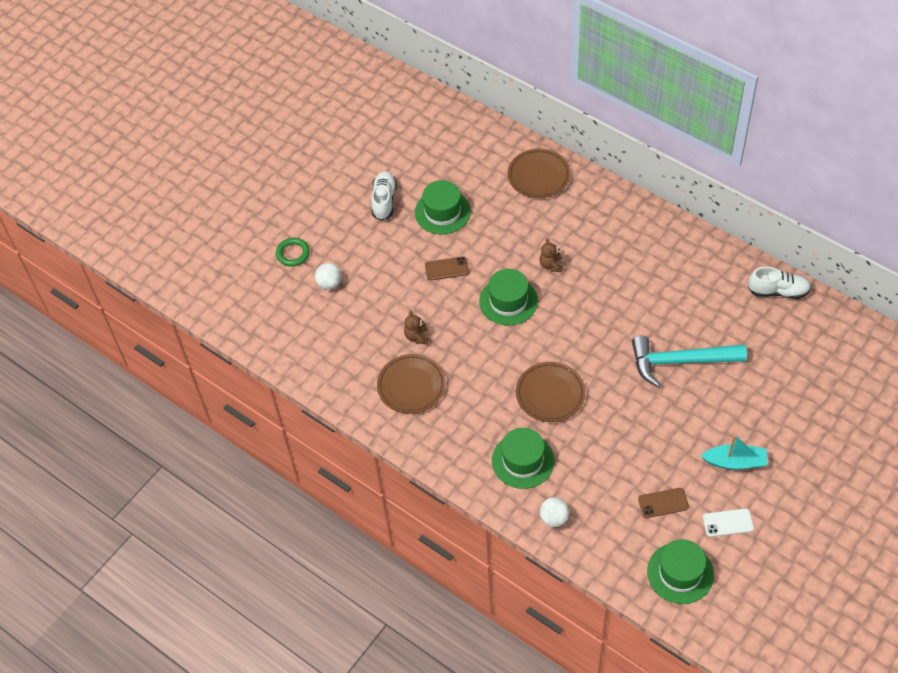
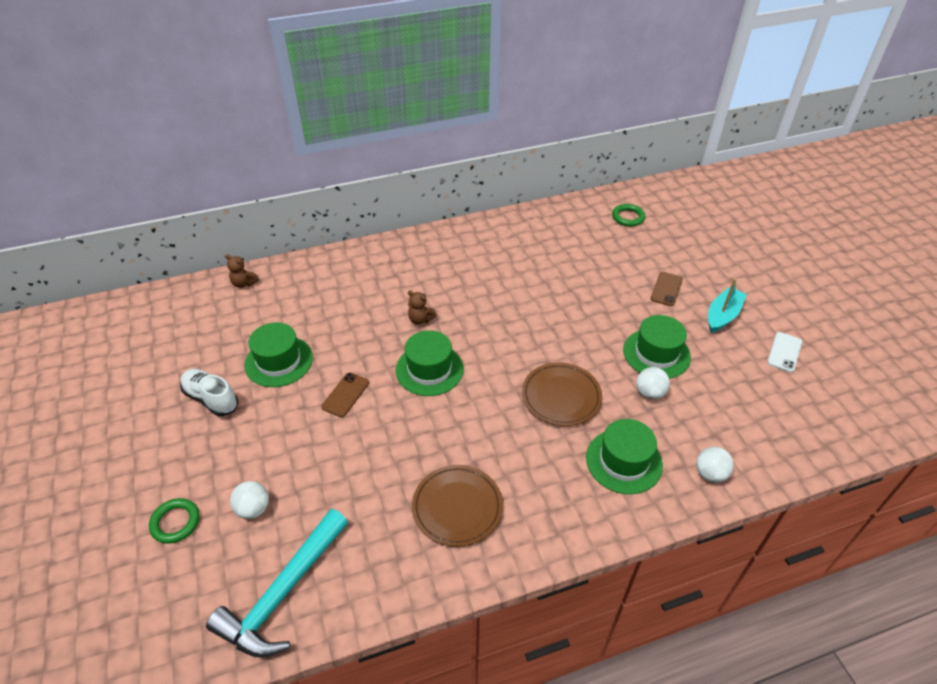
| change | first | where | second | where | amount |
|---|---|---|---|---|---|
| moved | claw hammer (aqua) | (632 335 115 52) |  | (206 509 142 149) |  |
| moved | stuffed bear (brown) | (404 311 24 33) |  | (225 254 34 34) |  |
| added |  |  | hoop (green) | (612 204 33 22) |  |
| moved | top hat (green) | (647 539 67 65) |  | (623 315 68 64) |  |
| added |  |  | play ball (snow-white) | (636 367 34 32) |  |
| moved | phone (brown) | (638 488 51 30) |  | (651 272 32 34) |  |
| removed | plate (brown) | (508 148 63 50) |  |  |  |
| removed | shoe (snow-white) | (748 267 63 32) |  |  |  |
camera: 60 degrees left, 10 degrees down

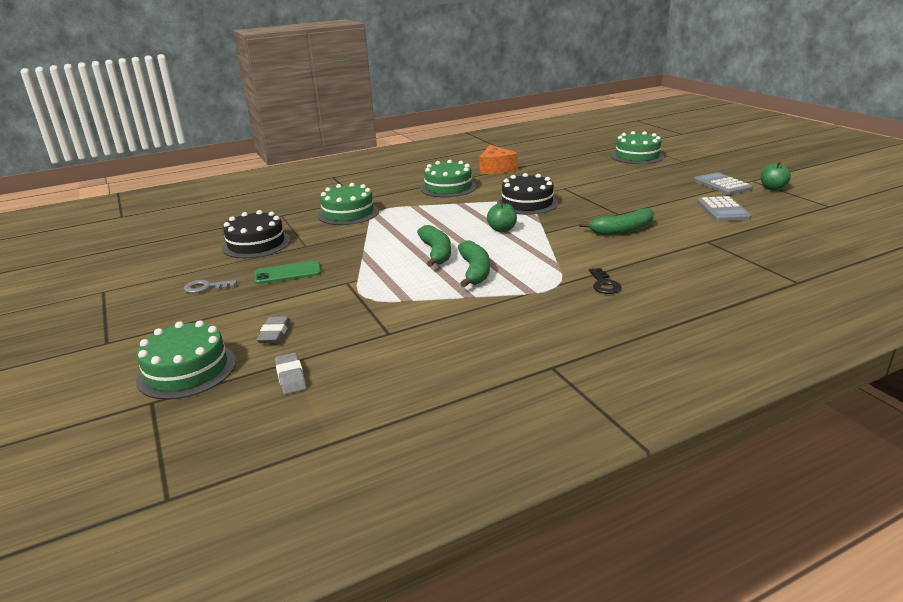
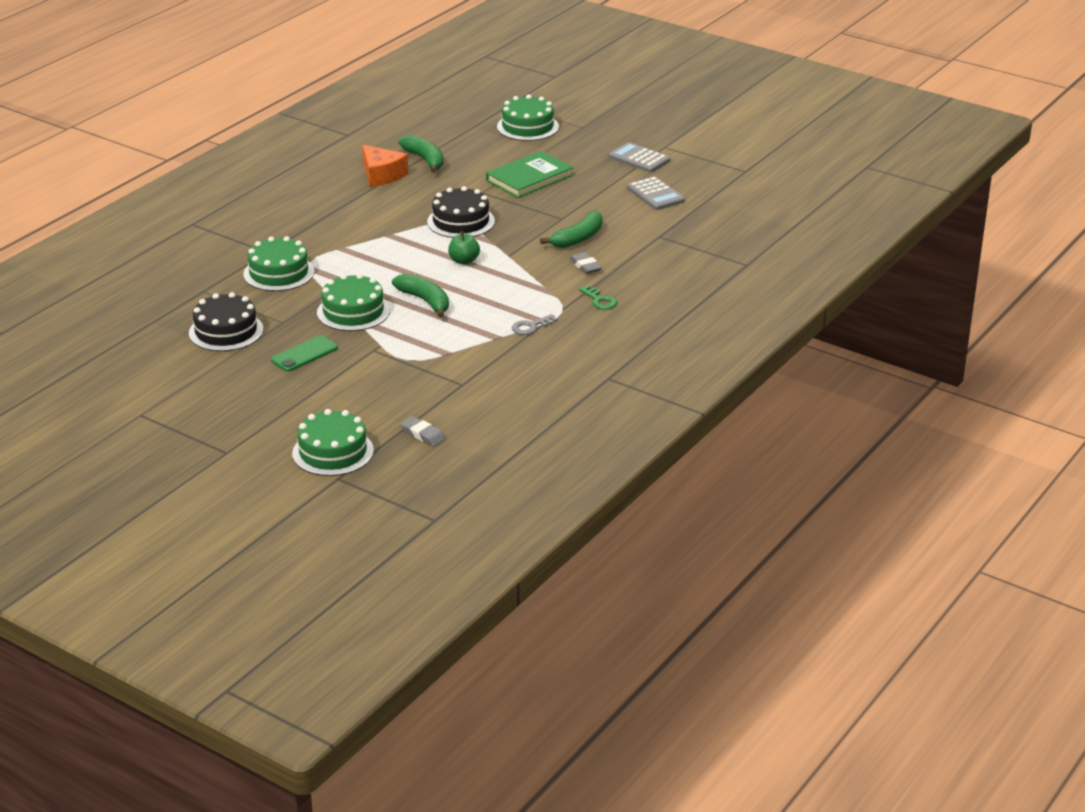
| change | first | where | second | where | amount |
|---|---|---|---|---|---|
| moved | gateau (green) | (420 160 57 38) |  | (317 274 73 57) |  |
| moved | banana (green) | (458 240 32 47) |  | (399 135 45 38) |  |
| added |  |  | hardcover (green) | (486 151 87 47) |  |
| moved | door key (gray) | (184 280 53 13) |  | (512 314 46 21) |  |
| moved | eraser (gray) | (257 316 33 27) |  | (570 252 32 22) |  |
| recoloured | door key (black) | (589 268 33 26) | door key (green) | (579 286 38 24) |  |
| removed | apple fruit (green) | (761 161 30 30) |  |  |  |
camera: 30 degrees left, 5 degrees up

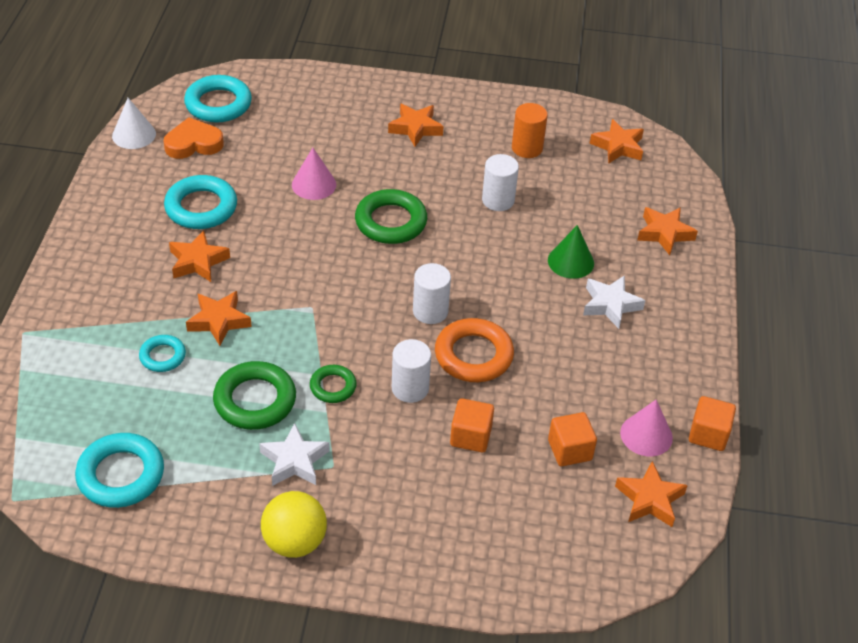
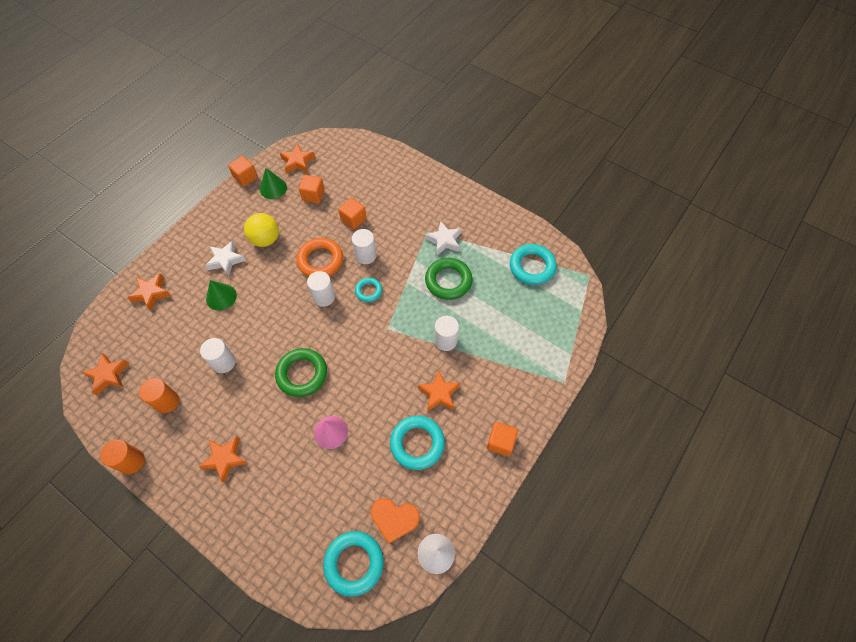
| change | first | where | second | where | amount |
|---|---|---|---|---|---|
| added |  |  | cylinder shape (bright orange) | (100 439 45 35) |  |
| moved | play ball (bright yellow) | (261 491 66 67) |  | (244 213 35 34) |  |
| recoloured | solid cone (rosy) | (620 400 53 56) | solid cone (green) | (260 168 27 31) |  |
| moved | hoop (aqua) | (139 335 47 37) |  | (355 278 27 24) |  |
| replaced | five-pointed star (bright orange) | (186 291 66 55) | cylinder shape (snow-white) | (434 316 25 35) |  |
| added |  |  | solid cube (bright orange) | (487 422 31 34) |  |
| removed | hoop (green) | (310 365 47 38) |  |  |  |
camera: 150 degrees left, 15 degrees up

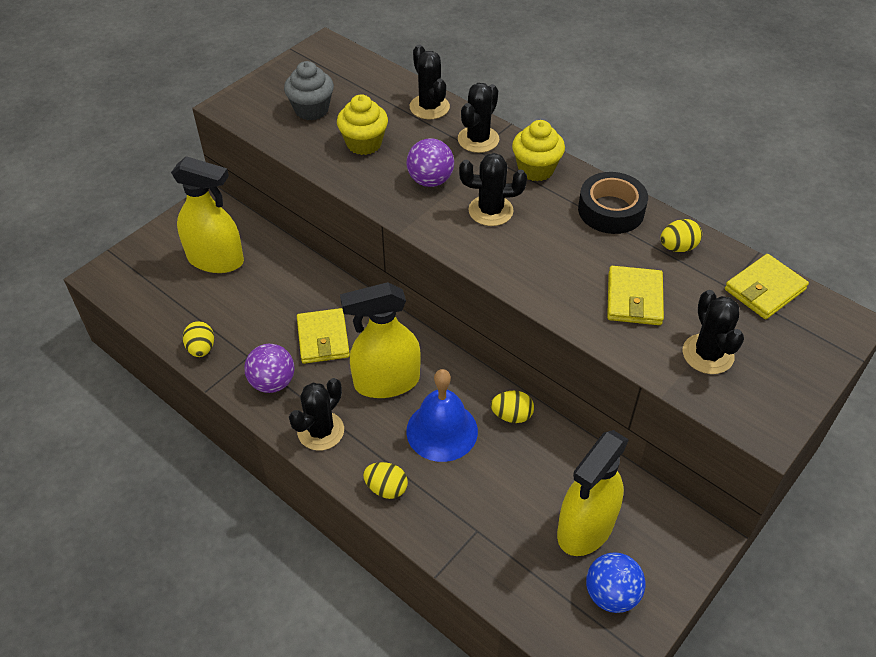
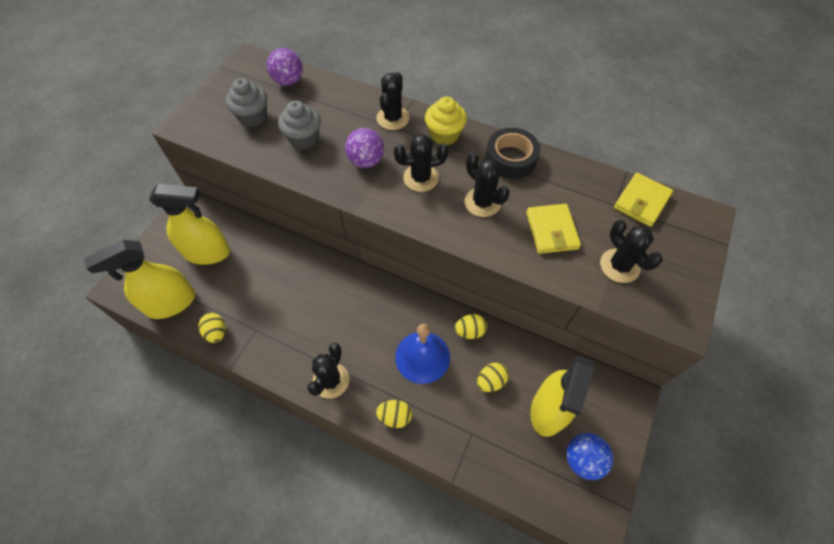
| change | first | where | second | where | amount |
|---|---|---|---|---|---|
| moved | spray cleaner (bright yellow) | (340 282 81 116) |  | (84 240 111 79) |  |
| moved | play ball (royal purple) | (244 344 50 49) |  | (267 48 36 38) |  |
| recoloured | muffin (bright yellow) | (337 94 51 61) | muffin (gray) | (278 100 43 50) |  |
| moved | prickly plant (black) | (410 45 40 74) |  | (464 153 46 64) |  |
| moved | toy egg (bright yellow) | (660 219 42 33) |  | (477 363 32 29) |  |
| removed | wallet (bright yellow) | (297 308 53 56) |  |  |  |
camera: 15 degrees left, 10 degrees up

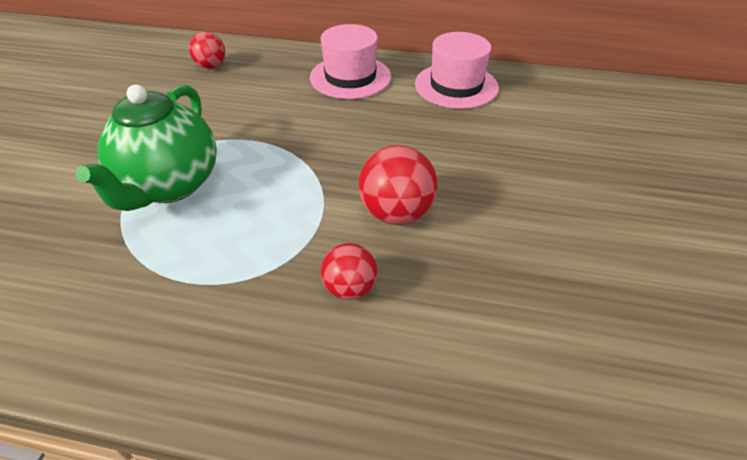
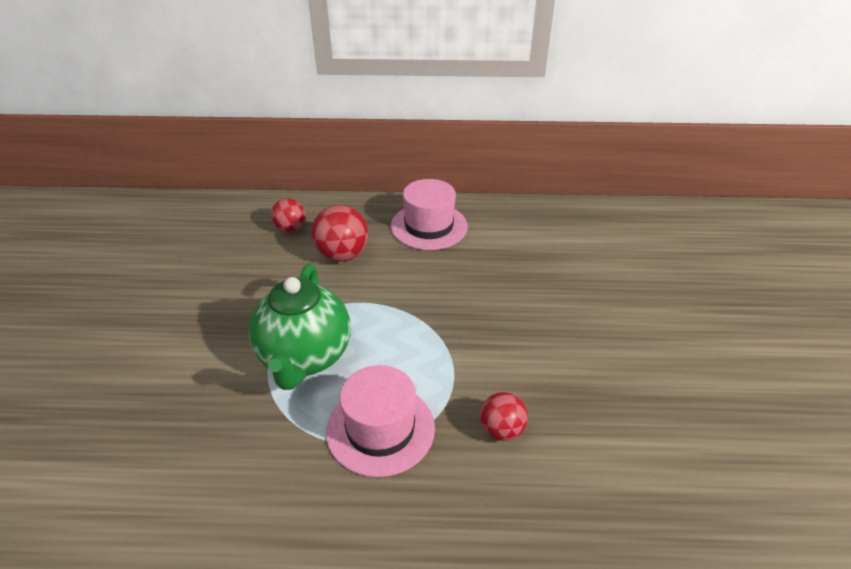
| change | first | where | second | where | amount |
|---|---|---|---|---|---|
| moved | play ball (red) | (358 145 80 80) |  | (311 205 57 57) |  |
| moved | top hat (rosy) | (415 32 84 77) |  | (326 365 109 112) |  |
camera: 10 degrees left, 5 degrees down

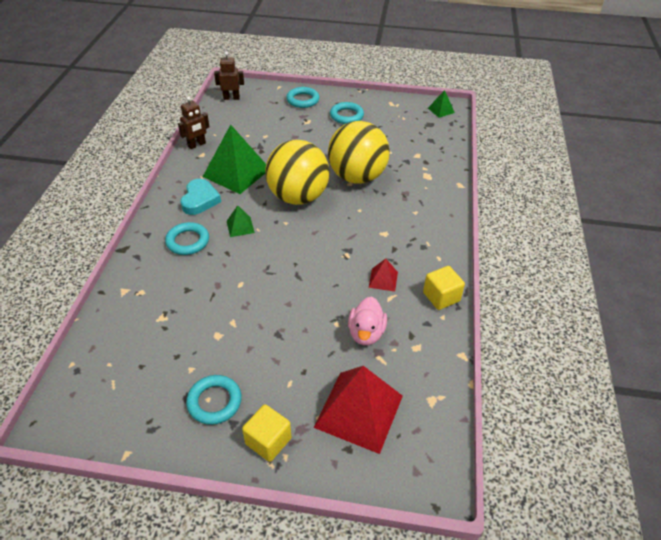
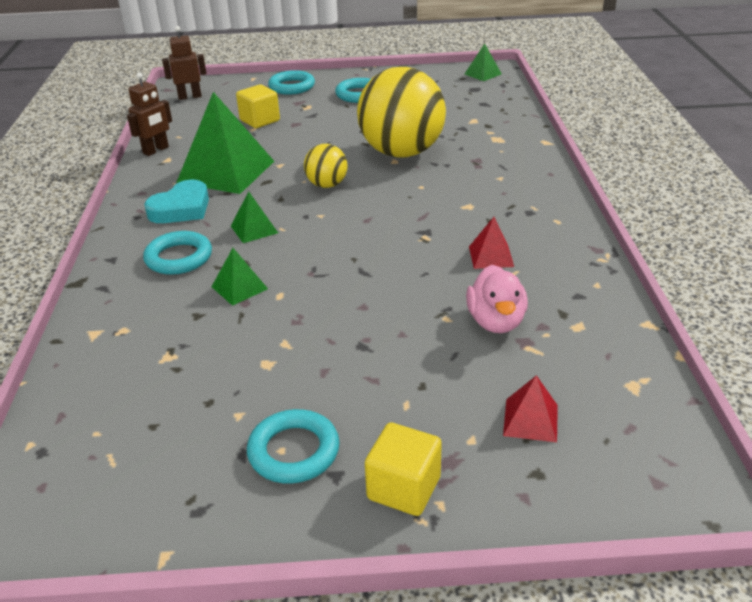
| change | first | where | second | where | amount |
|---|---|---|---|---|---|
| turned | love heart (aqua) | (180 179 41 36) |  | (144 180 65 43) | 45 degrees clockwise |
| added |  |  | pyramid shape (green) | (212 248 56 58) |  |
| moved | solid cube (bright yellow) | (423 266 42 44) |  | (236 85 44 43) |  |
| resized | play ball (bright yellow) | (265 140 65 65) |  | (304 144 44 44) | x0.47 |
| resized | pyramid shape (red) | (313 366 90 88) |  | (503 375 55 67) | x0.46 |
camera: 10 degrees left, 10 degrees down

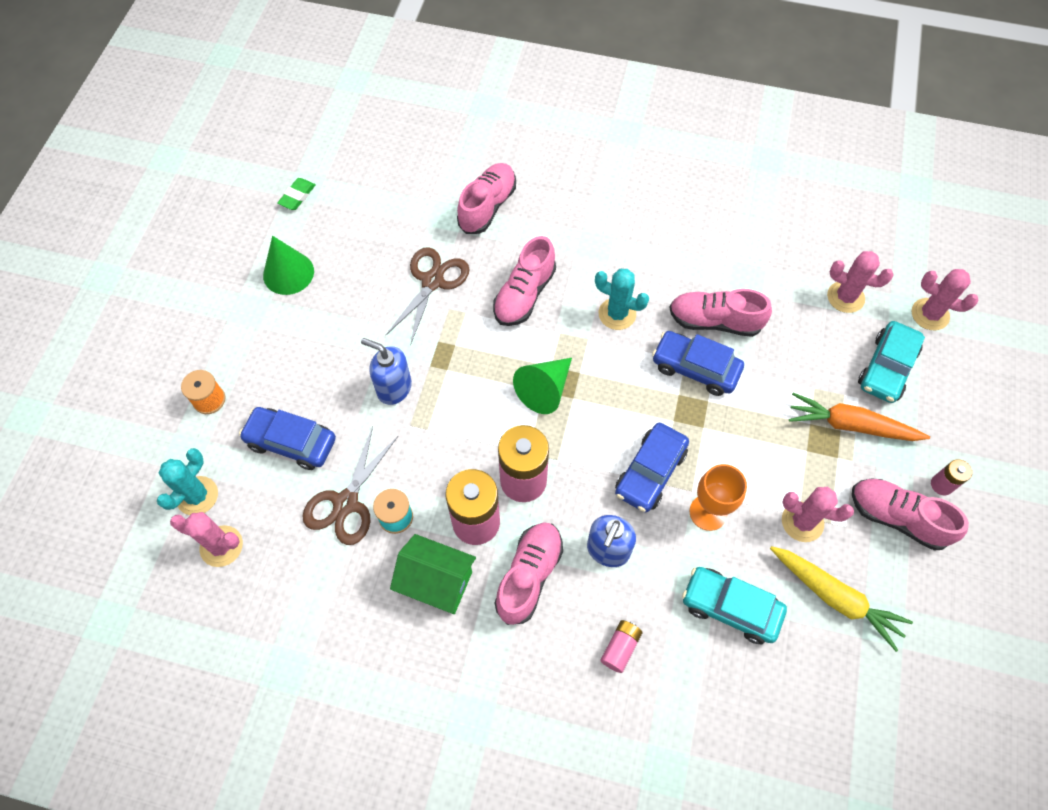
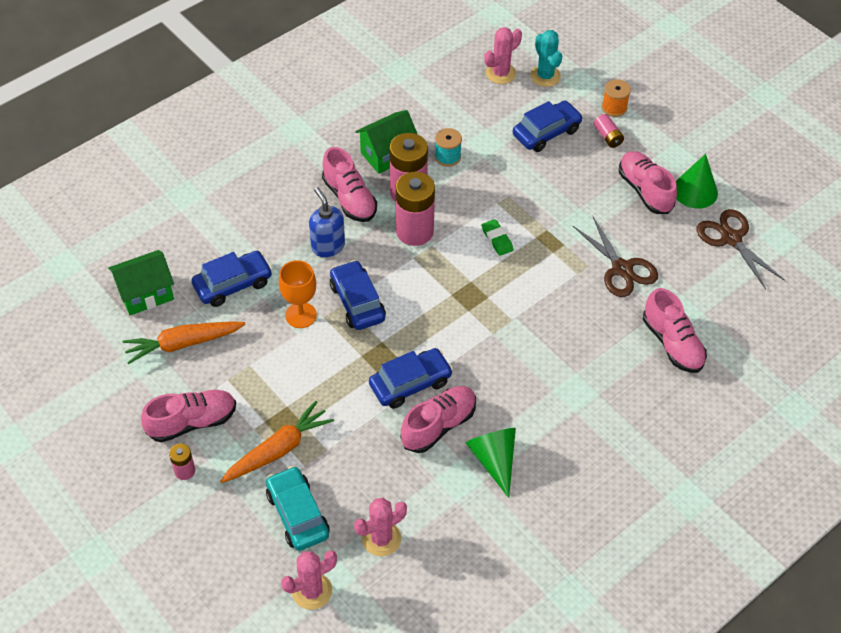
| change | first | where | second | where | amount |
|---|---|---|---|---|---|
| added |  |  | toy house (green) | (108 250 66 65) |  |
| recoloured | carrot (bright yellow) | (770 546 143 106) | carrot (bright orange) | (122 322 123 42) |  |
| recoloured | automobile (aqua) | (682 567 105 77) | automobile (blue) | (192 251 81 56) |  |
| moved | solid cone (green) | (513 358 59 56) |  | (466 428 50 70) |  |
| moved | eraser (green) | (277 178 39 32) |  | (482 219 31 37) |  |
| moved | battery (rosy) | (600 620 42 53) |  | (594 114 30 34) |  |
| moved | shoe (rosy) | (493 236 63 90) |  | (619 151 58 63) |  |
| moved | scissors (brown) | (302 426 96 119) |  | (697 209 88 80) |  |
| removed | soap dispenser (blue) | (361 338 51 67) |  |  |  |
| removed | prickly plant (aqua) | (595 269 54 61) |  |  |  |
| removed | prickly plant (rosy) | (782 487 72 55) |  |  |  |
camera: 125 degrees right, 10 degrees down

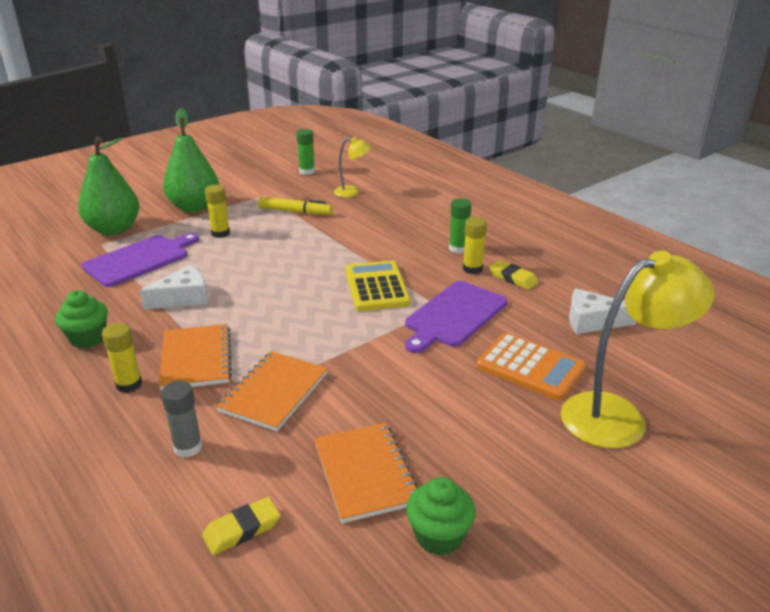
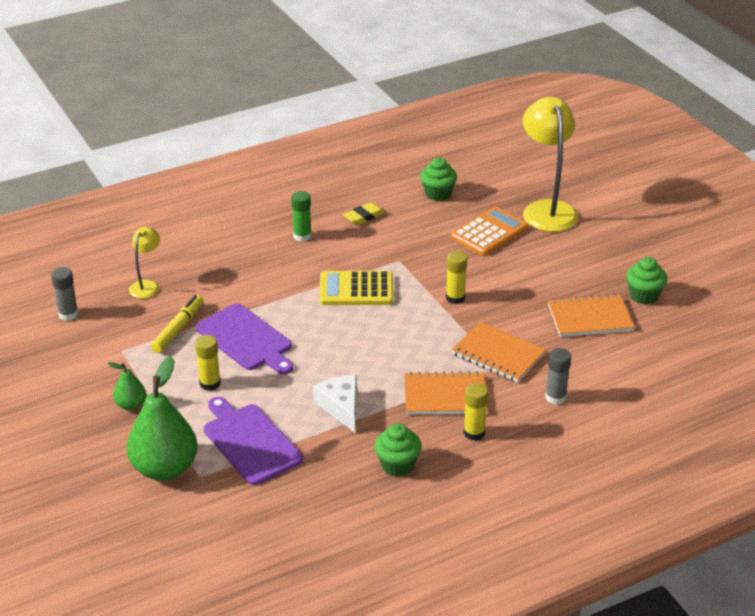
| change | first | where | second | where | amount |
|---|---|---|---|---|---|
| recoloured | glue (green) | (296 129 19 46) | glue (gray) | (51 267 27 54) |  |
| resized | toy pear (green) | (163 108 56 104) |  | (108 362 38 48) | x0.49 |
| moved | cutting board (royal purple) | (405 281 102 72) |  | (196 303 97 71) |  |
| replaced | cheese (snow-white) | (569 288 67 46) | muffin (green) | (420 158 37 43) |  |
| moved | glue (bright yellow) | (463 217 24 57) |  | (446 251 21 53) |  |
| removed | eraser (bright yellow) | (202 497 78 58) |  |  |  |
camera: 80 degrees left, 5 degrees up

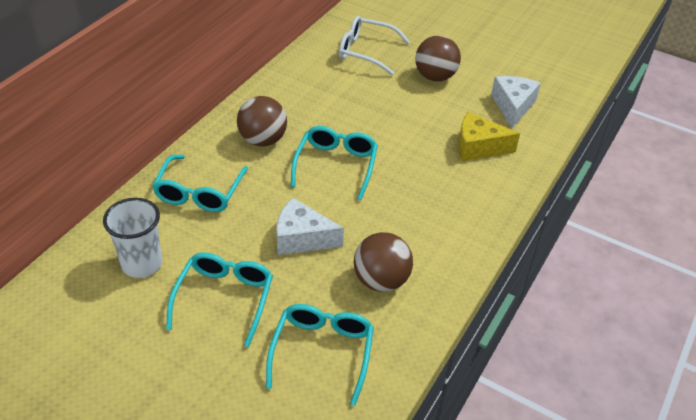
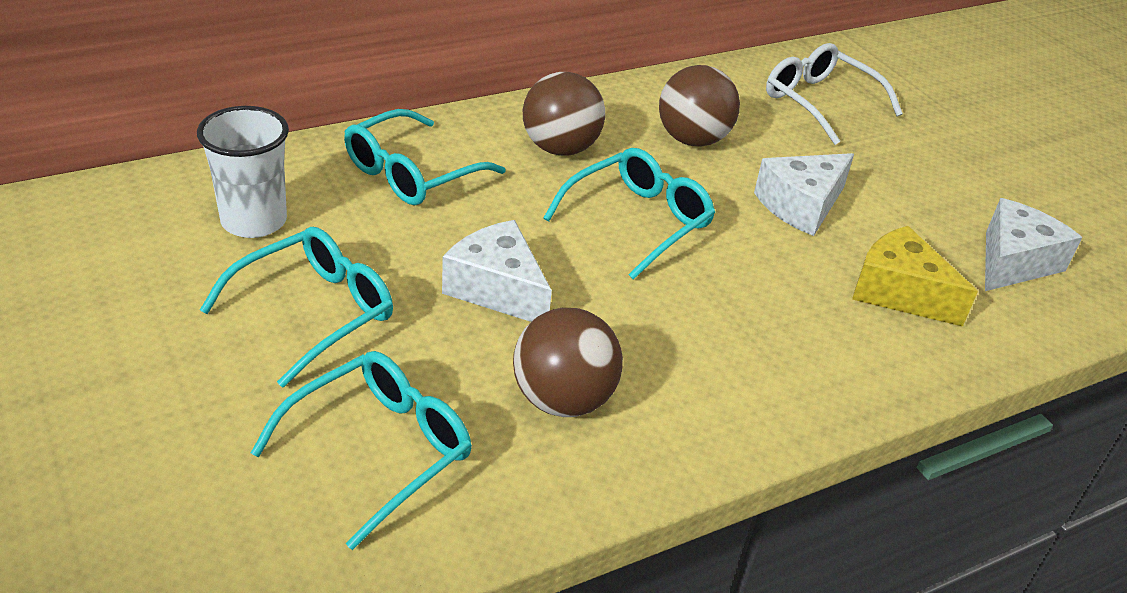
| change | first | where | second | where | amount |
|---|---|---|---|---|---|
| moved | play ball (brown) | (415 35 46 46) |  | (659 65 81 82) |  |
| added |  |  | cheese (snow-white) | (754 153 100 83) |  |
camera: 30 degrees right, 5 degrees down

